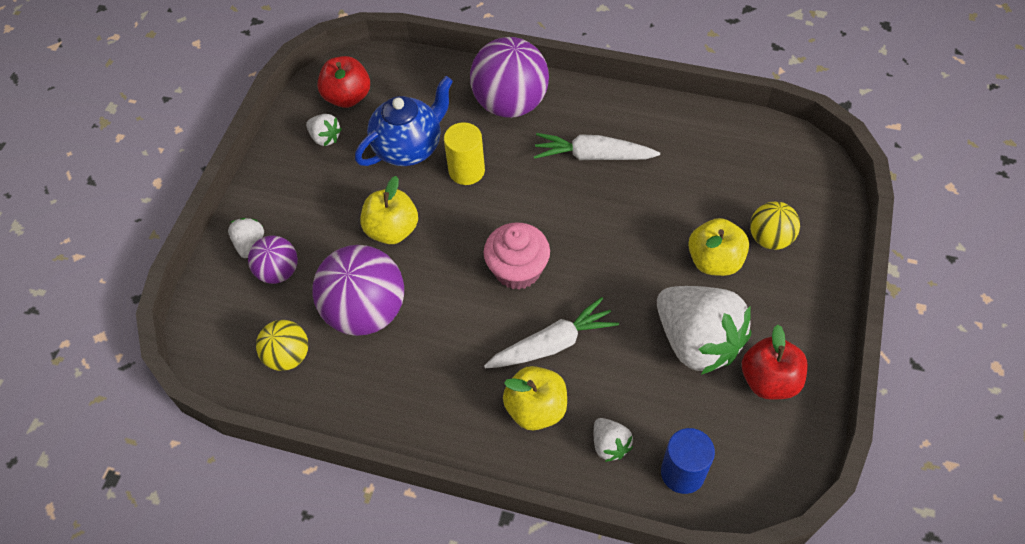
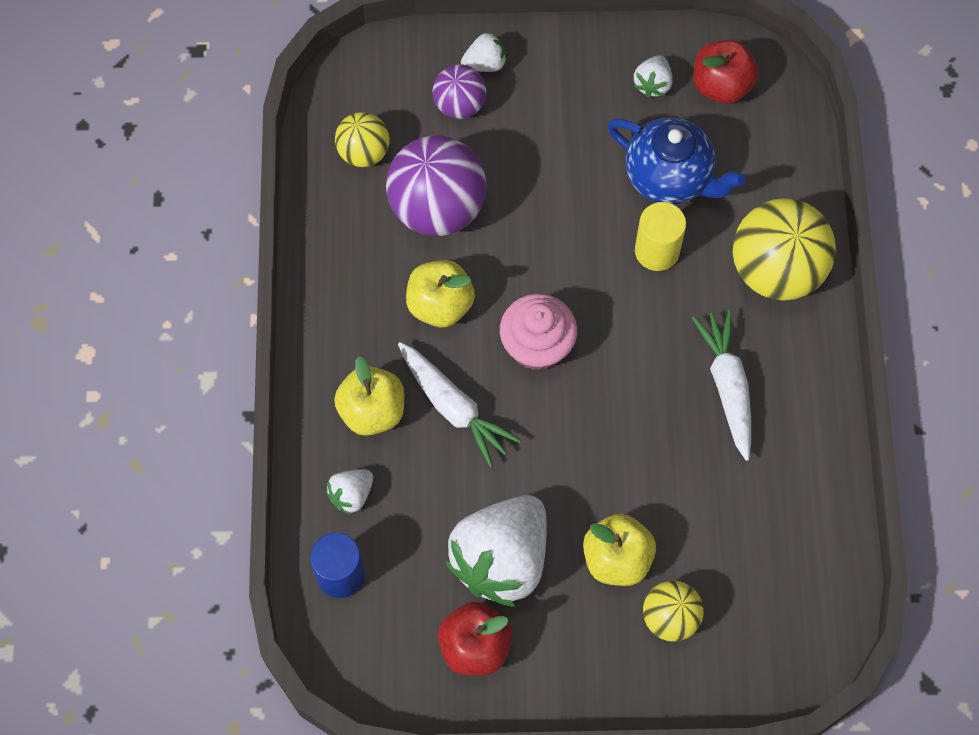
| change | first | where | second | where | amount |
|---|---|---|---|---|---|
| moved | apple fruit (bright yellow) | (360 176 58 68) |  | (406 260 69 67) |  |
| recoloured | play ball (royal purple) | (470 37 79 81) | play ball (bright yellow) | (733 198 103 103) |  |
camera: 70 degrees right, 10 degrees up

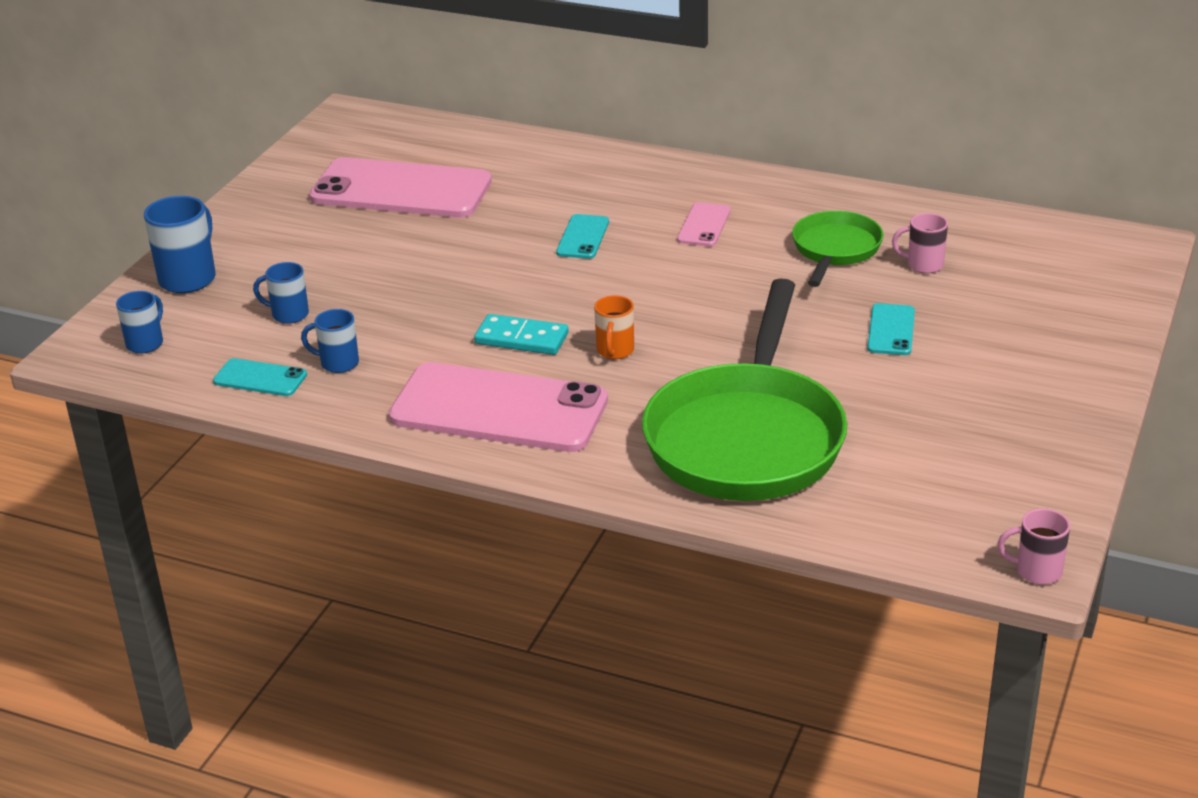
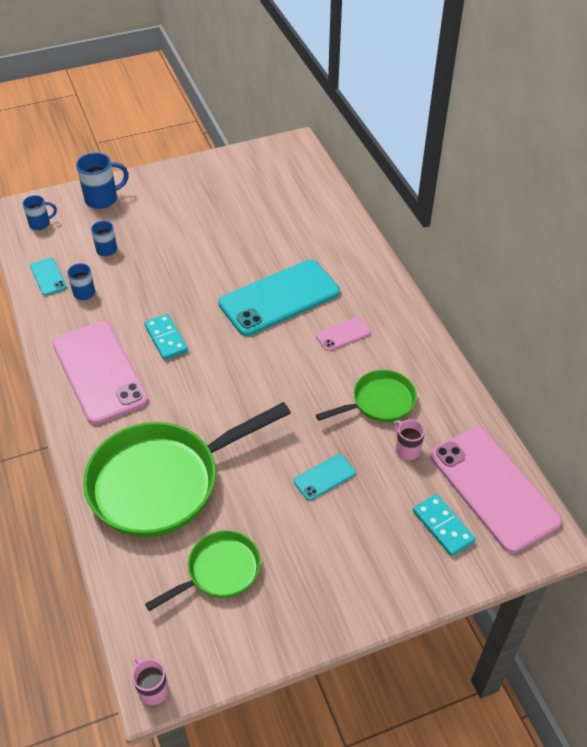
| change | first | where | second | where | amount |
|---|---|---|---|---|---|
| added |  |  | pan (green) | (145 530 116 81) |  |
| resized | phone (aqua) | (556 214 53 45) |  | (218 260 122 76) | x2.28 |
| added |  |  | domino (aqua) | (413 494 63 62) |  |
| moved | phone (rosy) | (309 157 183 61) |  | (430 427 132 126) |  |
| removed | mug (bright orange) | (594 295 40 64) |  |  |  |
camera: 45 degrees right, 15 degrees up

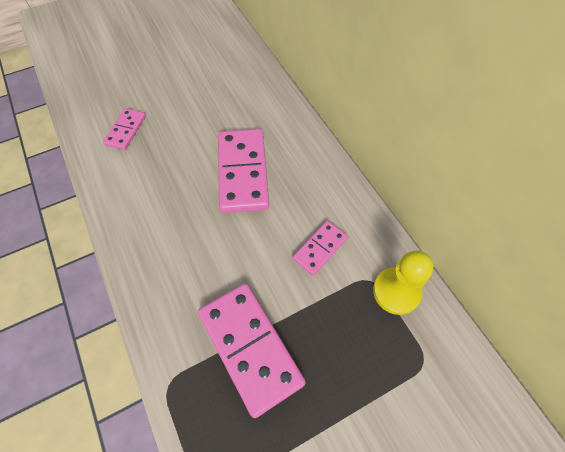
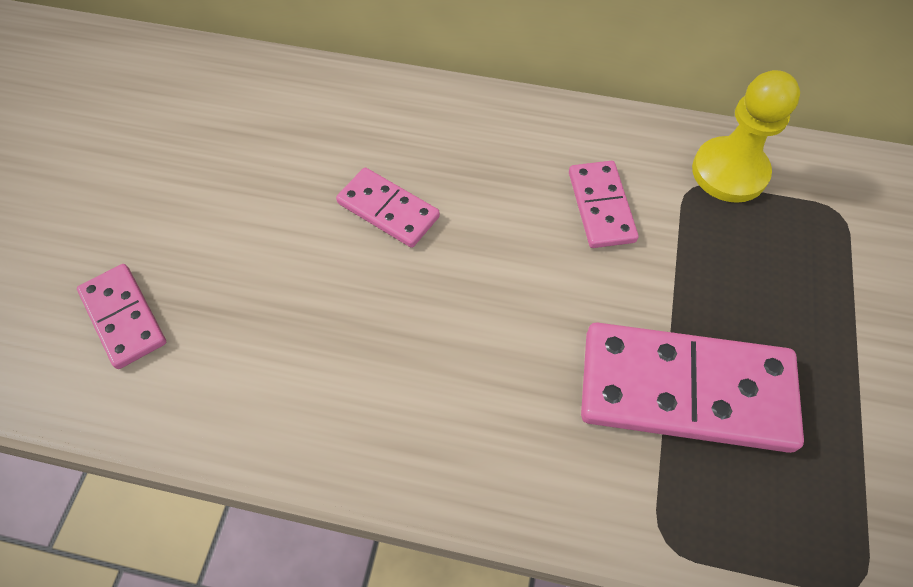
| change | first | where | second | where | amount |
|---|---|---|---|---|---|
| resized | domino (rosy) | (218 129 51 84) |  | (336 168 104 80) | x0.54 |
camera: 50 degrees left, 0 degrees up

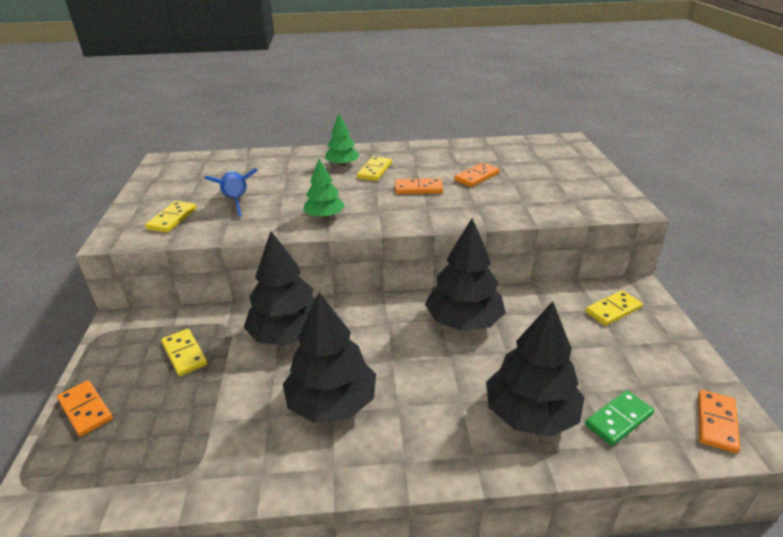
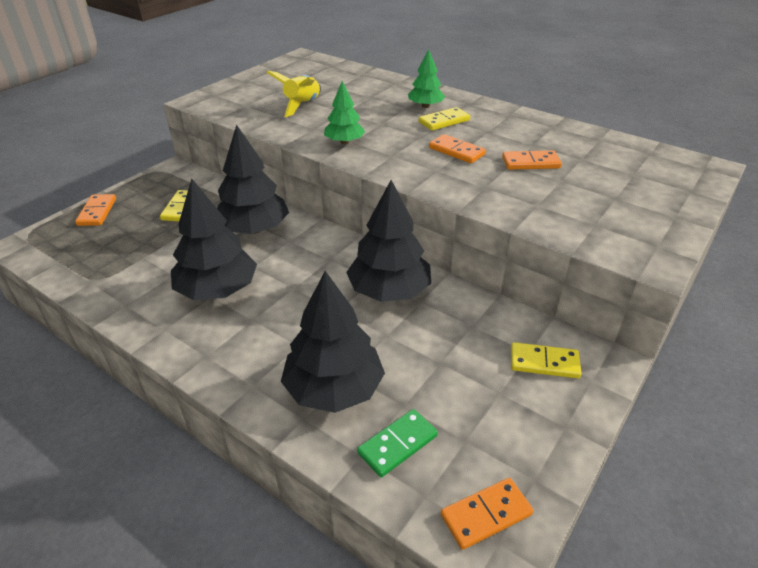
| change | first | where | second | where | amount |
|---|---|---|---|---|---|
| recoloured | rocket (blue) | (205 168 53 49) | rocket (bright yellow) | (266 71 55 46) |  |
| turned | domino (green) | (585 390 69 56) |  | (357 409 81 68) | 45 degrees counterclockwise |
| removed | domino (bright yellow) | (145 201 52 32) |  |  |  |
camera: 40 degrees right, 5 degrees up

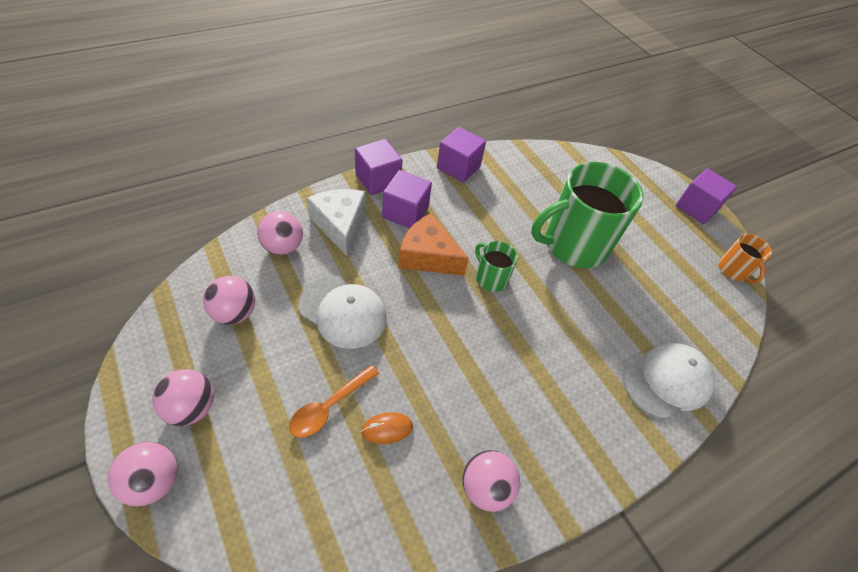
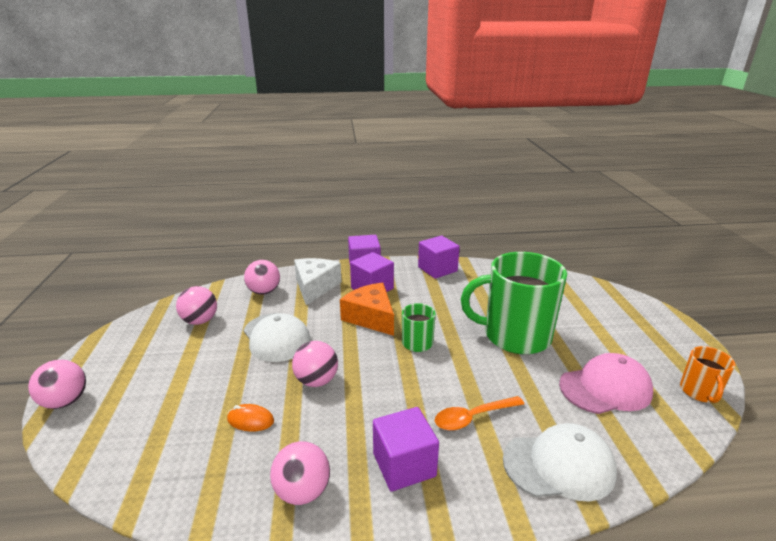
| change | first | where | second | where | amount |
|---|---|---|---|---|---|
| moved | play ball (rosy) | (152 369 62 57) |  | (292 341 46 46) |  |
| moved | solid cube (royal purple) | (676 169 61 55) |  | (373 407 66 85) |  |
| moved | tablespoon (bright orange) | (289 365 90 73) |  | (435 396 89 35) |  |
| added |  |  | peaked cap (rosy) | (559 353 94 61) |  |
camera: 30 degrees right, 25 degrees down

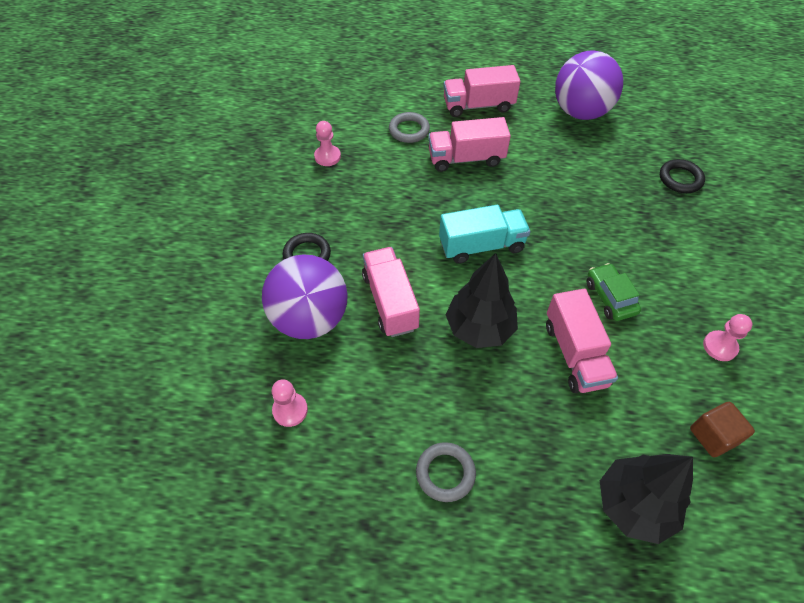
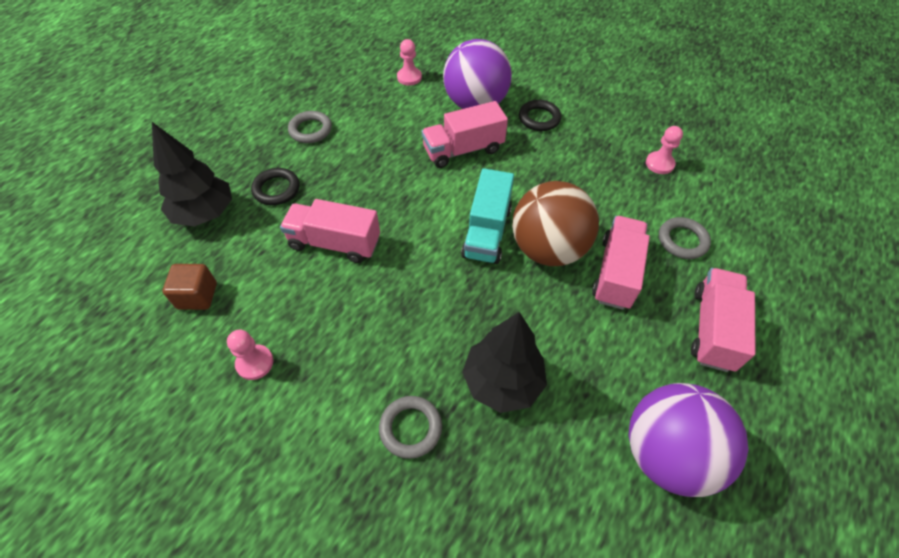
| change | first | where | second | where | amount |
|---|---|---|---|---|---|
| moved | hoop (black) | (660 159 45 34) |  | (251 168 49 37) |  |
| added |  |  | hoop (gray) | (379 396 63 63) |  |
| turned | toy truck (rosy) | (362 247 58 90) |  | (422 101 86 67) | 150 degrees clockwise |
| moved | toy tree (black) | (446 253 72 95) |  | (462 312 85 101) |  |
| added |  |  | play ball (brown) | (512 181 87 85) |  |
| removed | automobile (green) | (587 263 54 58) |  |  |  |
camera: 115 degrees right, 0 degrees up

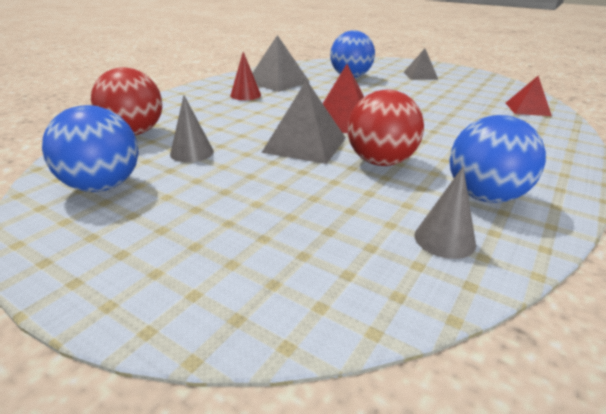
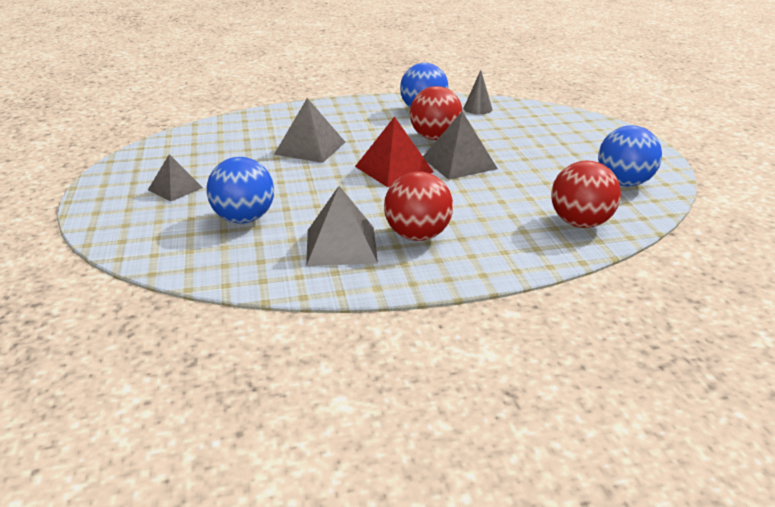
| change | first | where | second | where | amount |
|---|---|---|---|---|---|
| added |  |  | pyramid shape (gray) | (274 98 71 65) |  |
| replaced | solid cone (red) | (230 52 31 48) | play ball (red) | (384 171 69 70) |  |
| removed | solid cone (gray) | (170 96 44 66) |  |  |  |
| removed | pyramid shape (red) | (506 76 46 40) |  |  |  |
camera: 135 degrees left, 0 degrees up

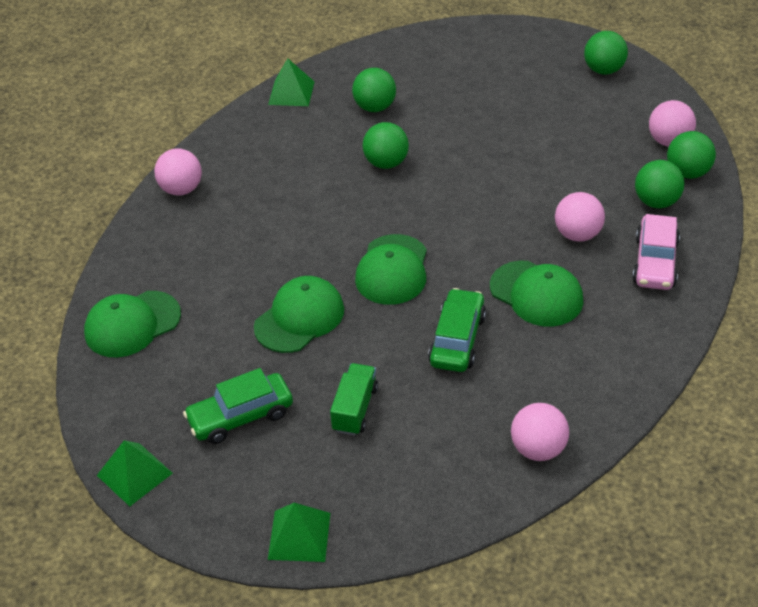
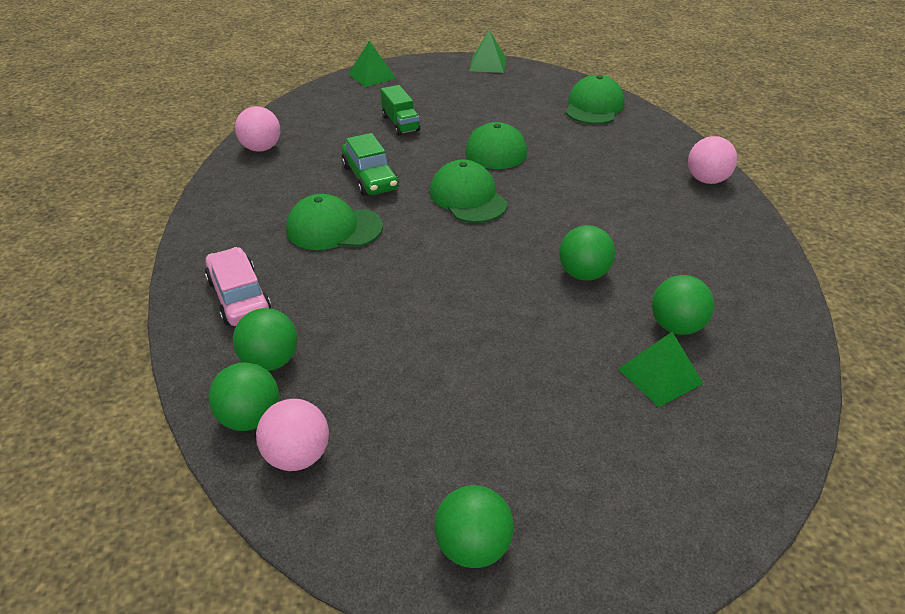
| change | first | where | second | where | amount |
|---|---|---|---|---|---|
| moved | pyramid shape (green) | (268 58 47 48) |  | (618 332 86 75) |  |
| removed | automobile (green) | (183 368 110 76) |  |  |  |
| removed | play ball (rosy) | (555 192 50 50) |  |  |  |
camera: 140 degrees right, 5 degrees down

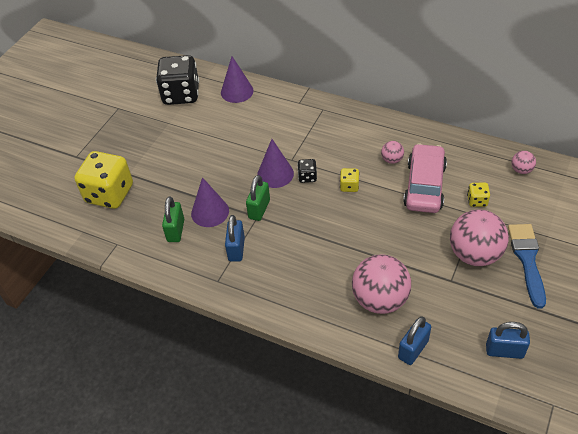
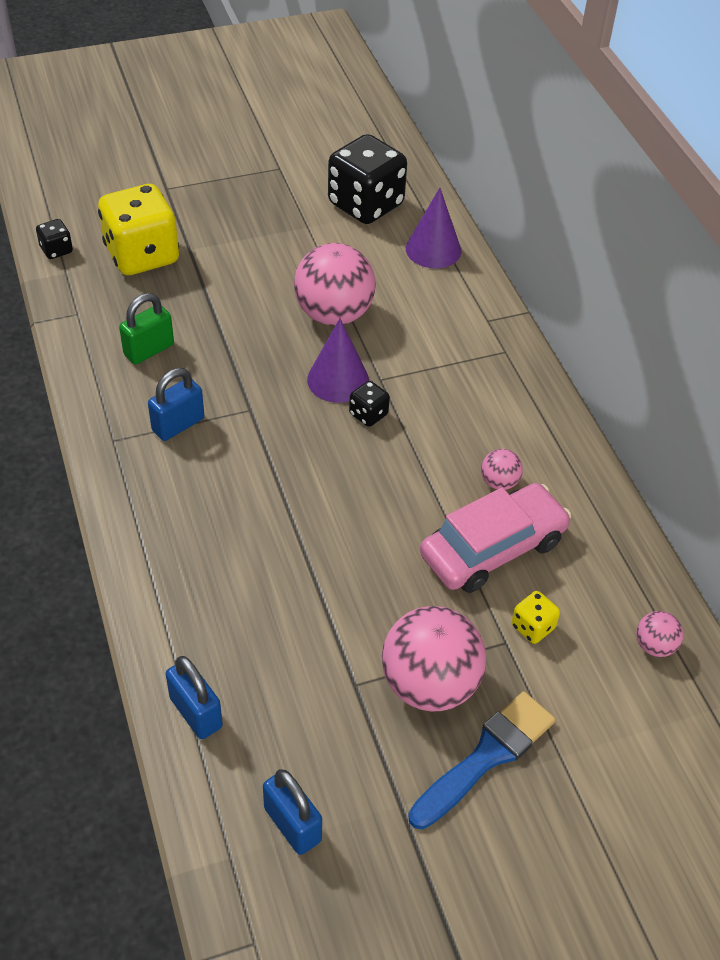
| change | first | where | second | where | amount |
|---|---|---|---|---|---|
| added |  |  | die (black) | (36 219 37 40) |  |
| turned | padlock (blue) | (398 316 33 49) |  | (166 656 57 83) | 60 degrees clockwise |
| moved | play ball (rosy) | (352 254 59 60) |  | (294 243 82 83) |  |
| removed | solid cone (royal purple) | (191 177 38 50) |  |  |  |
| removed | padlock (green) | (246 175 24 46) |  |  |  |
| removed | die (bright yellow) | (340 168 20 24) |  |  |  |
camera: 40 degrees right, 0 degrees up

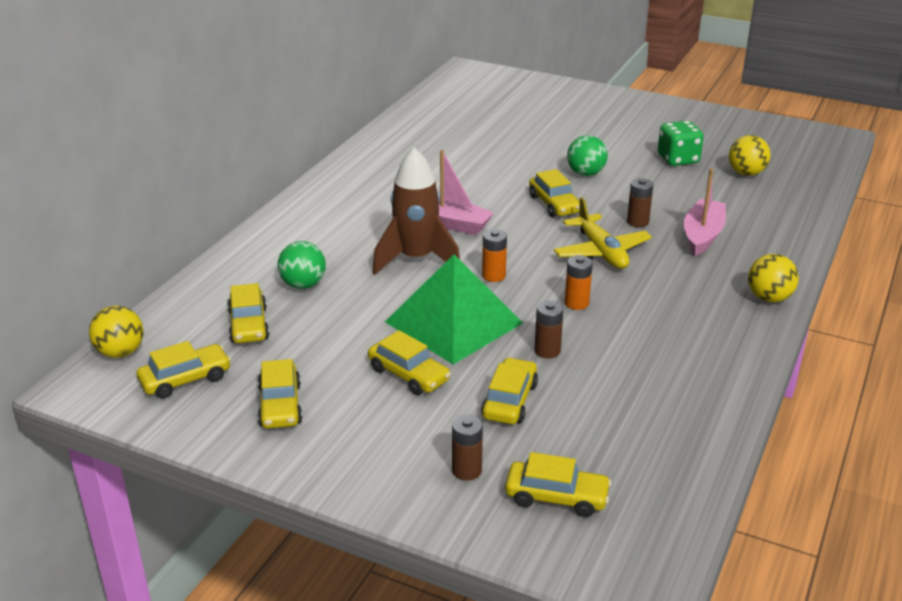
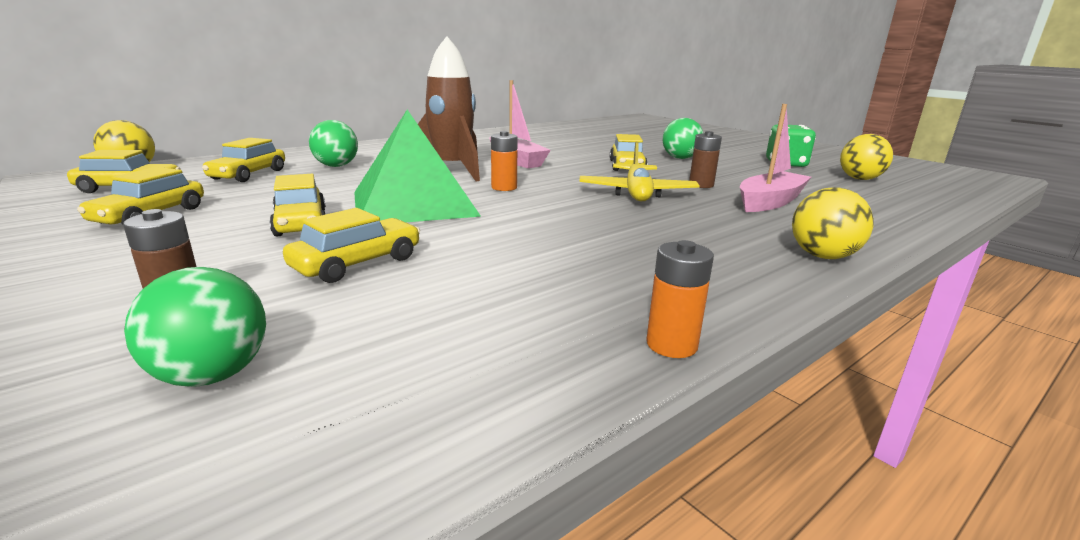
| change | first | where | second | where | amount |
|---|---|---|---|---|---|
| replaced | automobile (bright yellow) | (505 452 106 65) | play ball (green) | (124 267 142 120) |  |
| moved | battery (bright orange) | (565 255 28 55) |  | (646 240 68 118) |  |
| removed | battery (brown) | (534 301 30 57) |  |  |  |
camera: 25 degrees right, 10 degrees down

